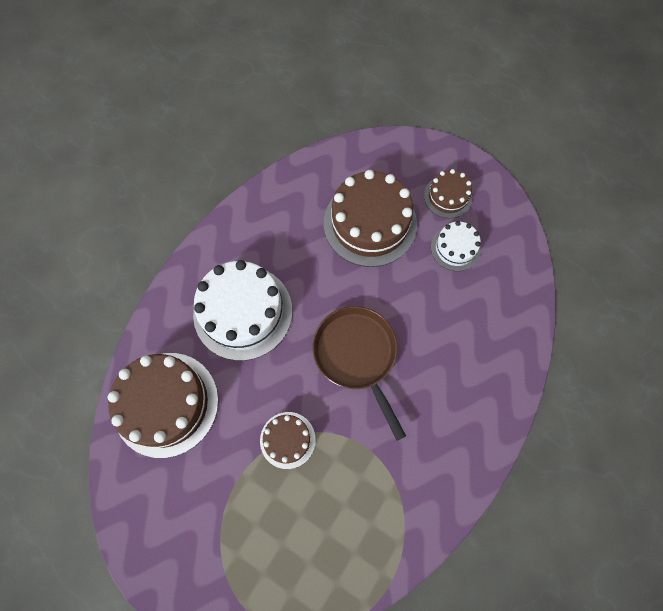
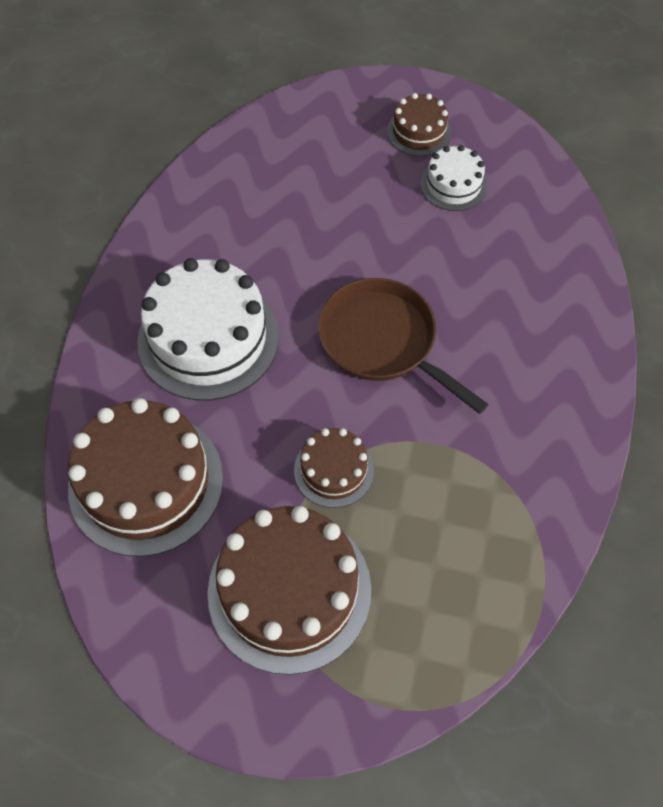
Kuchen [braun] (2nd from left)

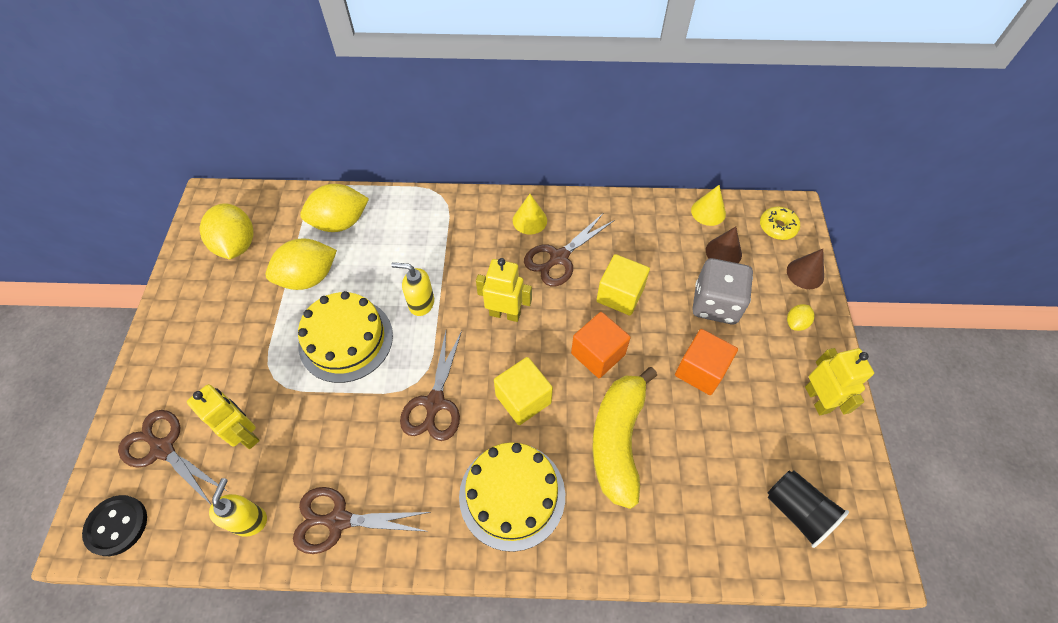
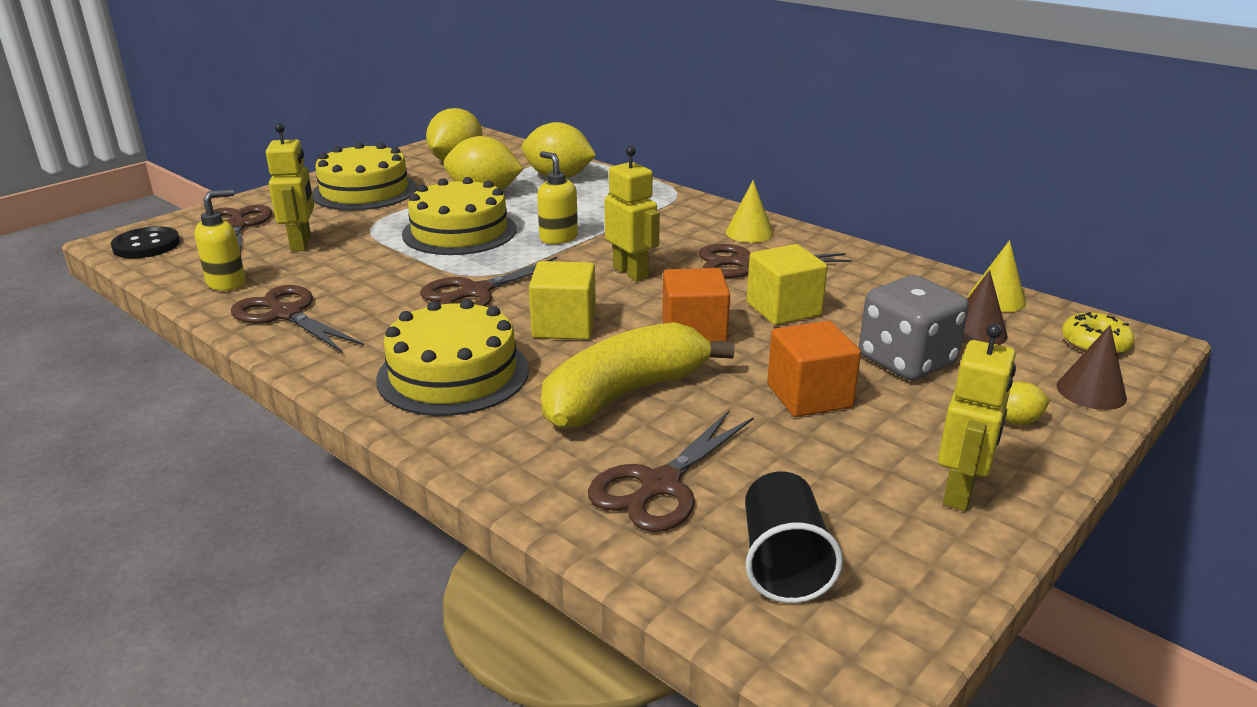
Kuchen [gelb] (1st from left); Schere [braun] (4th from left)

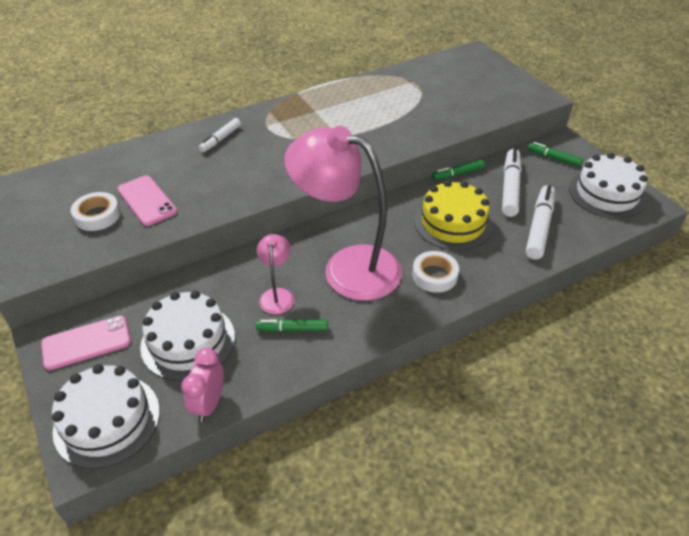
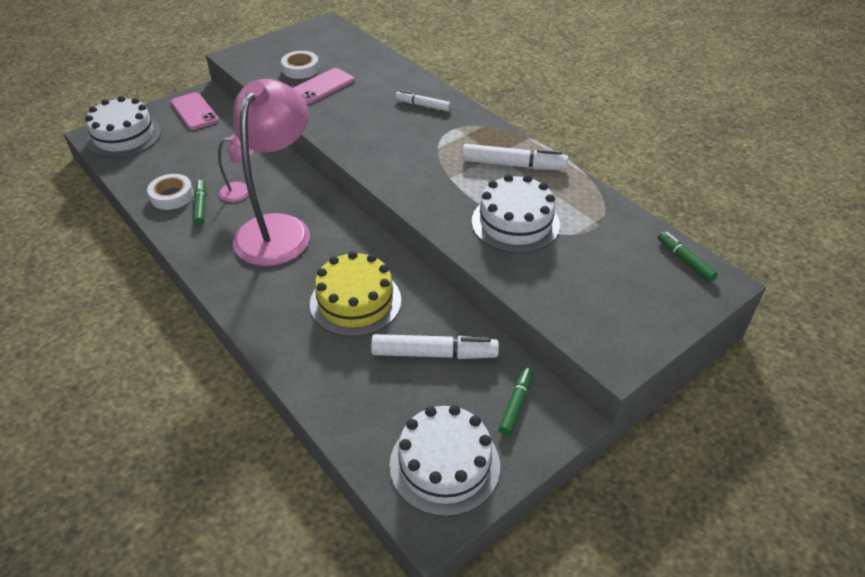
Filzstift [grün] (3rd from left); Filzstift [weiß] (3rd from left); Klebeband [weiß] (1st from left); Kuchen [weiß] (3rd from left); Wecker [rosa]

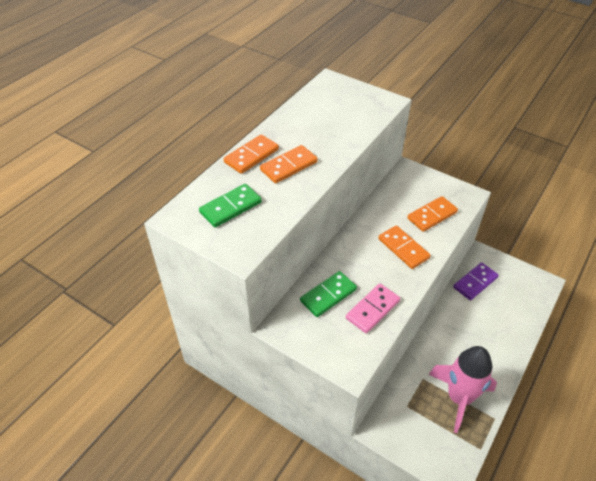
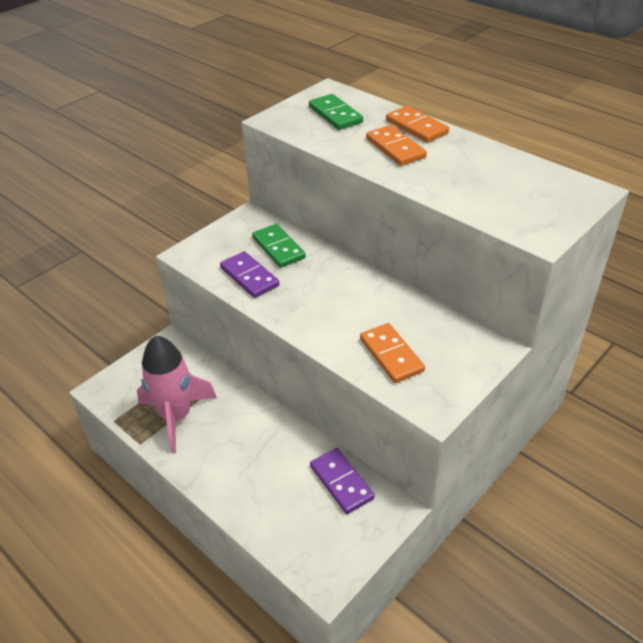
Dominostein [orange] (3rd from left in the first image); Dominostein [lila] (1st from left)

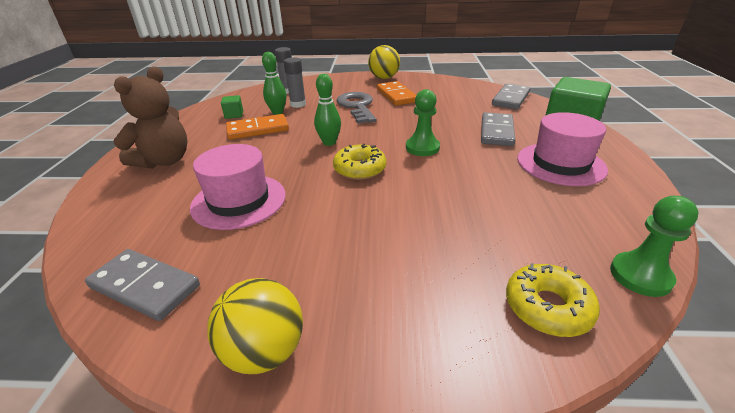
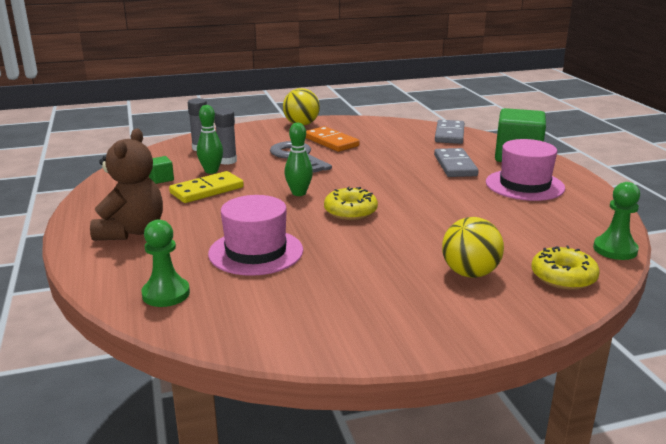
Bauer [grün] (1st from left); Dominostein [gelb]; Dominostein [grau] (1st from left in the first image); Ball [gelb] (2nd from left)

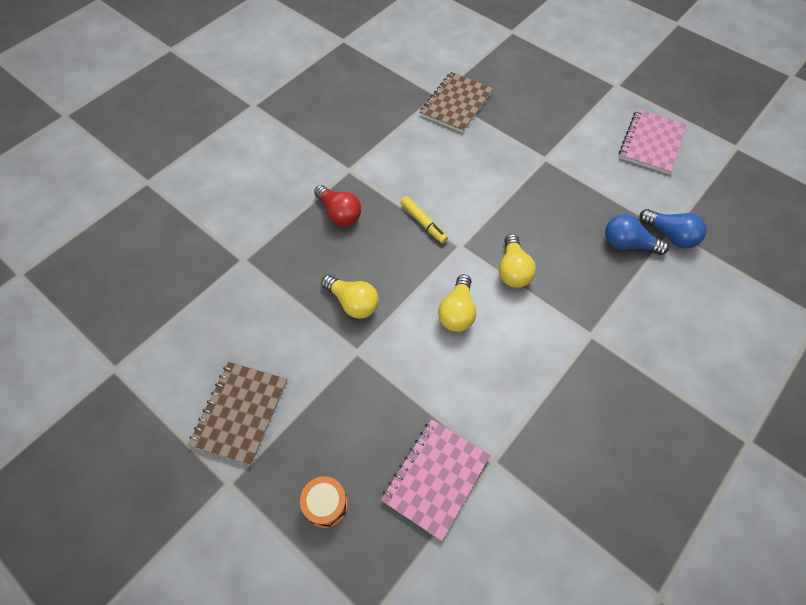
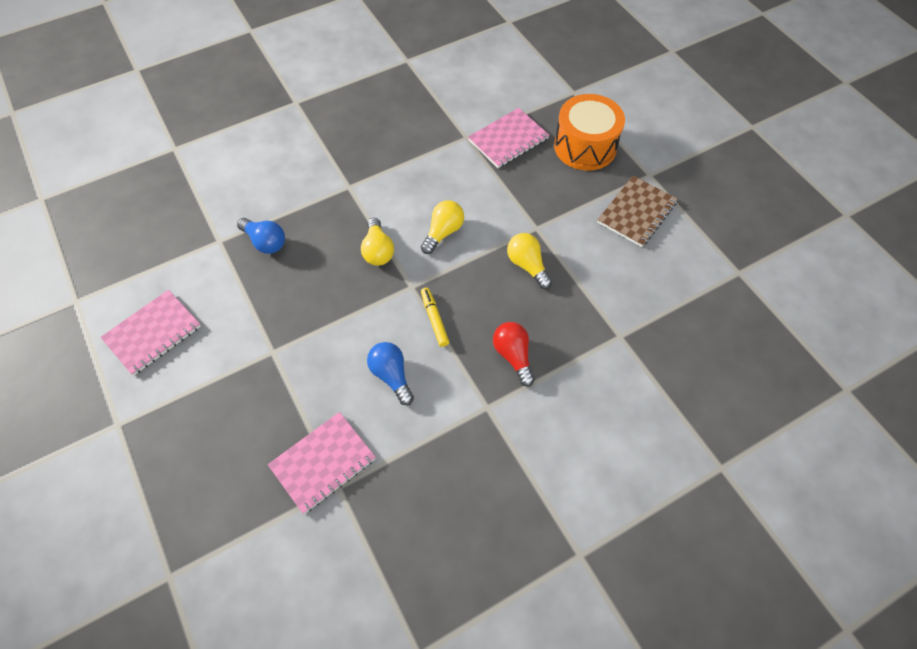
Notizbuch [rosa] (2nd from left); Glühbirne [blau] (2nd from left); Glühbirne [gelb] (1st from left); Trommel [orange]

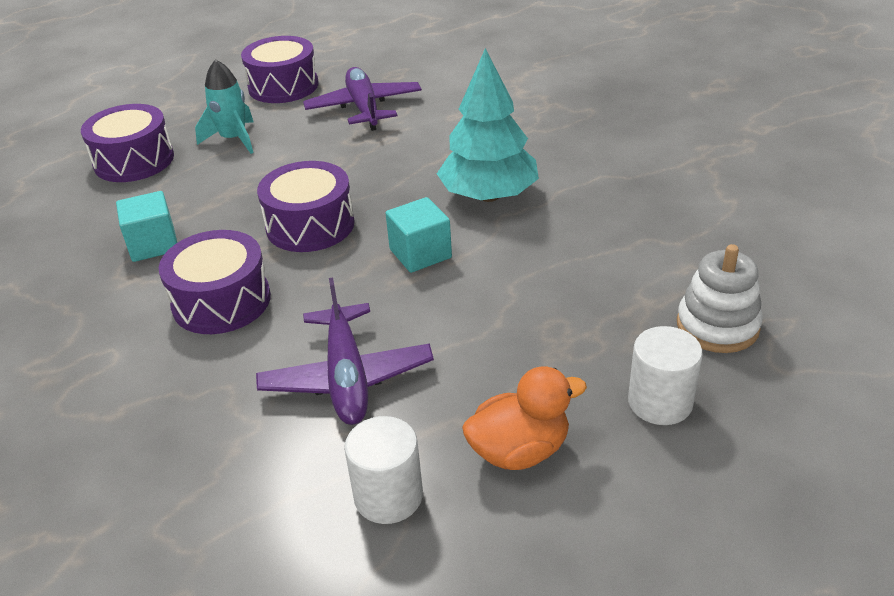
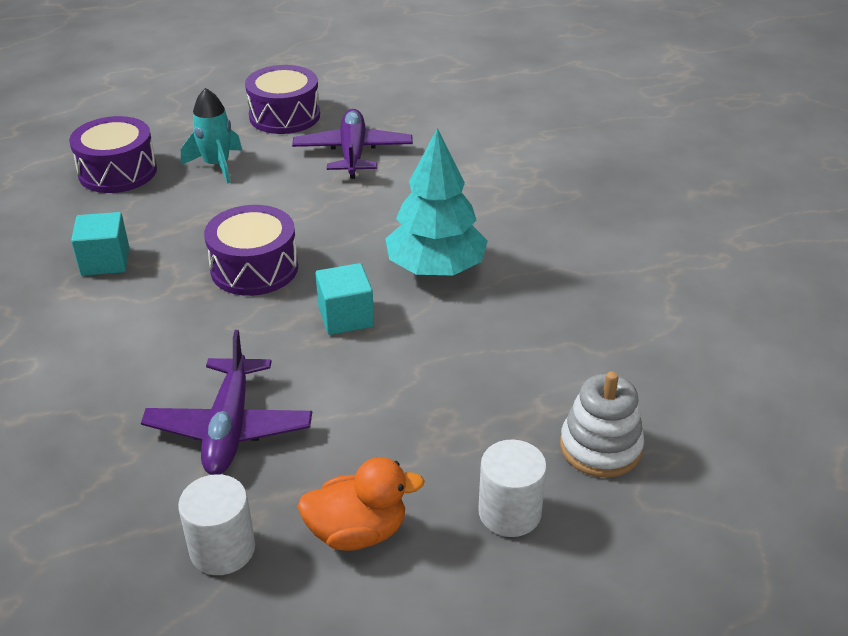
Trommel [lila] (2nd from left in the first image)

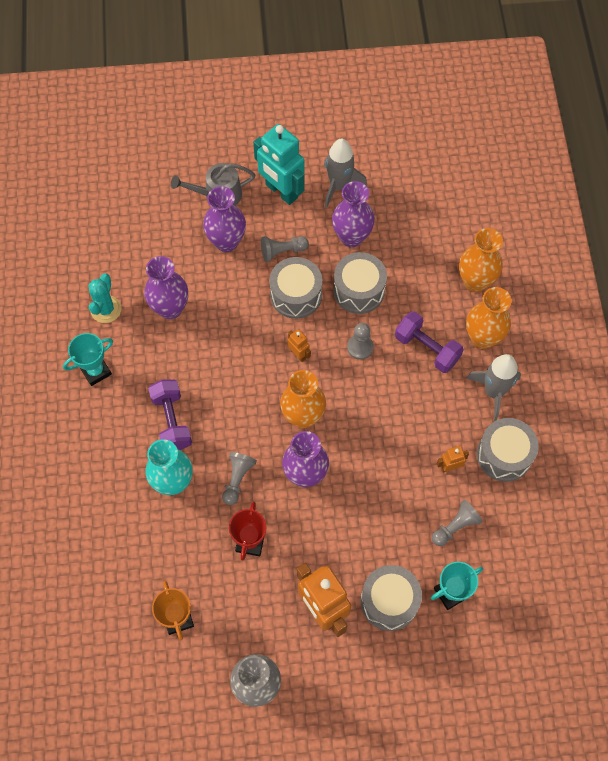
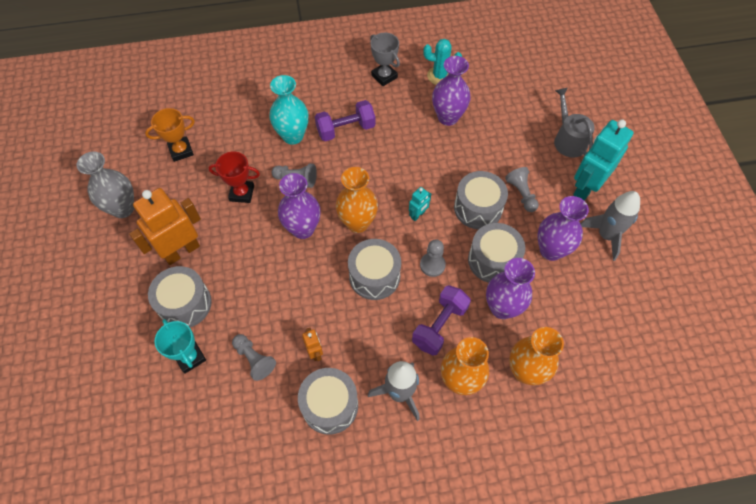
Vase [lila] (3rd from left); Roboter [türkis] (1st from left); Pokal [grau]; Trommel [grau] (3rd from left)

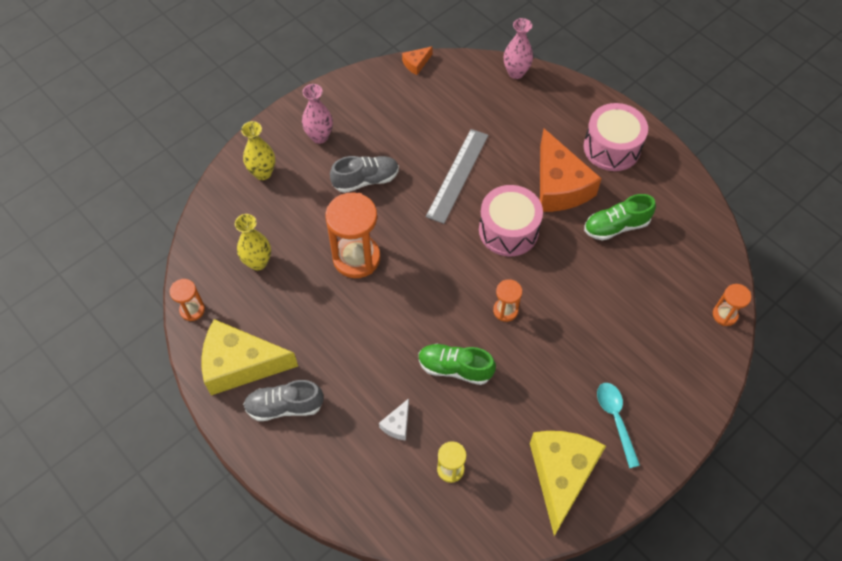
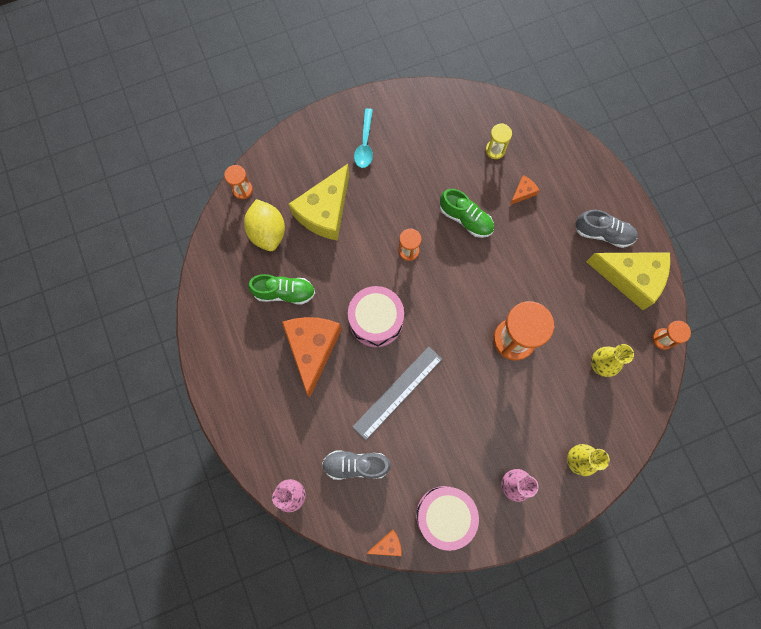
Trommel [rosa] (2nd from left); Schuh [grau] (1st from left); Käse [orange] (3rd from left); Käse [gelb] (1st from left); Zitrone [gelb]

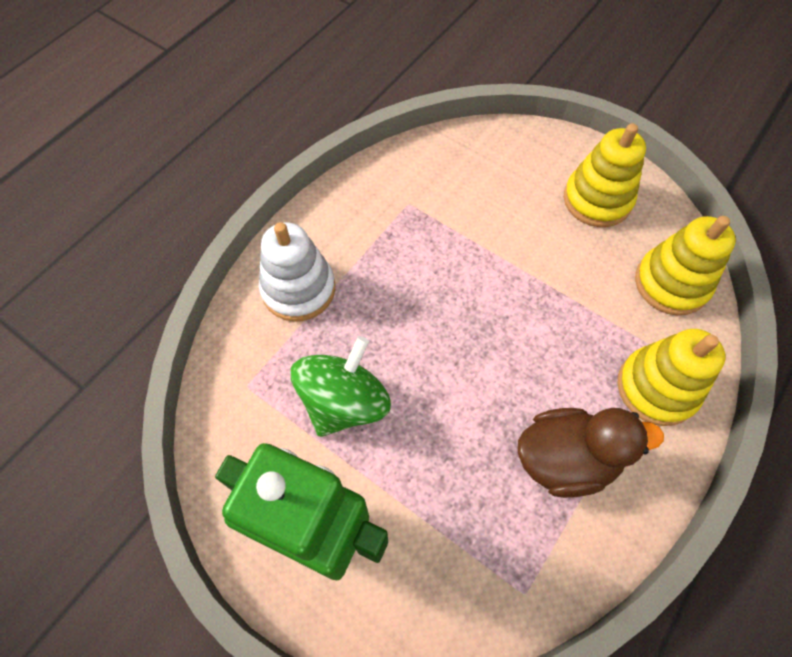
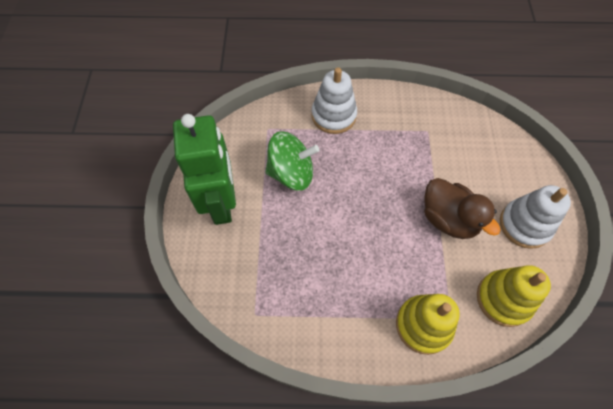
Stapelspielzeug [weiß] (2nd from left); Ente [braun]

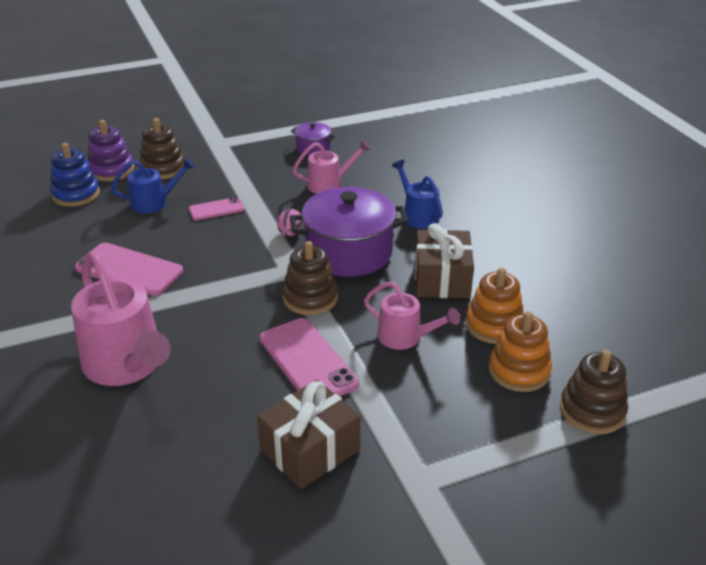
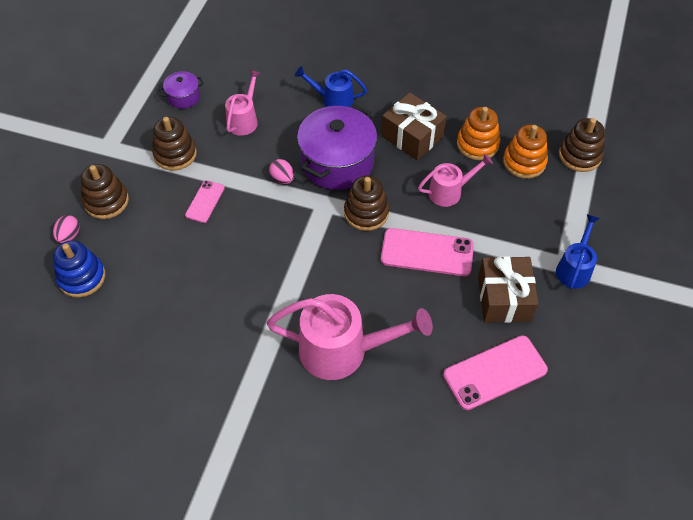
Ei [rosa] (1st from left); Gießkanne [blau] (2nd from left); Handy [rosa] (3rd from left); Stapelspielzeug [braun] (2nd from left)

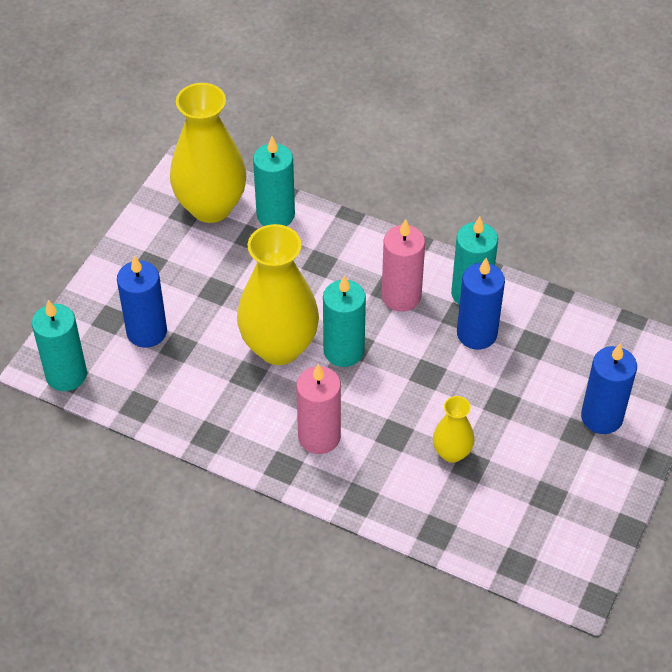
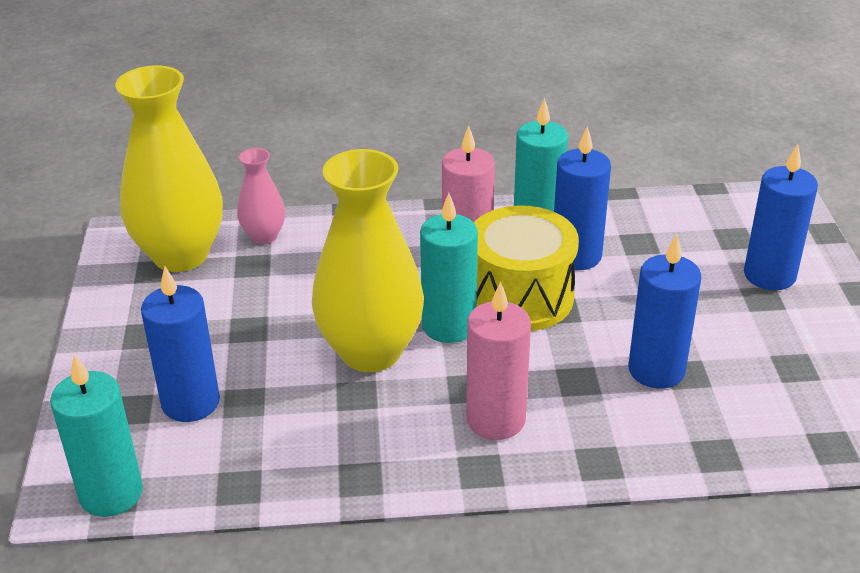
Vase [rosa]; Kerze [blau] (3rd from left); Trommel [gelb]

